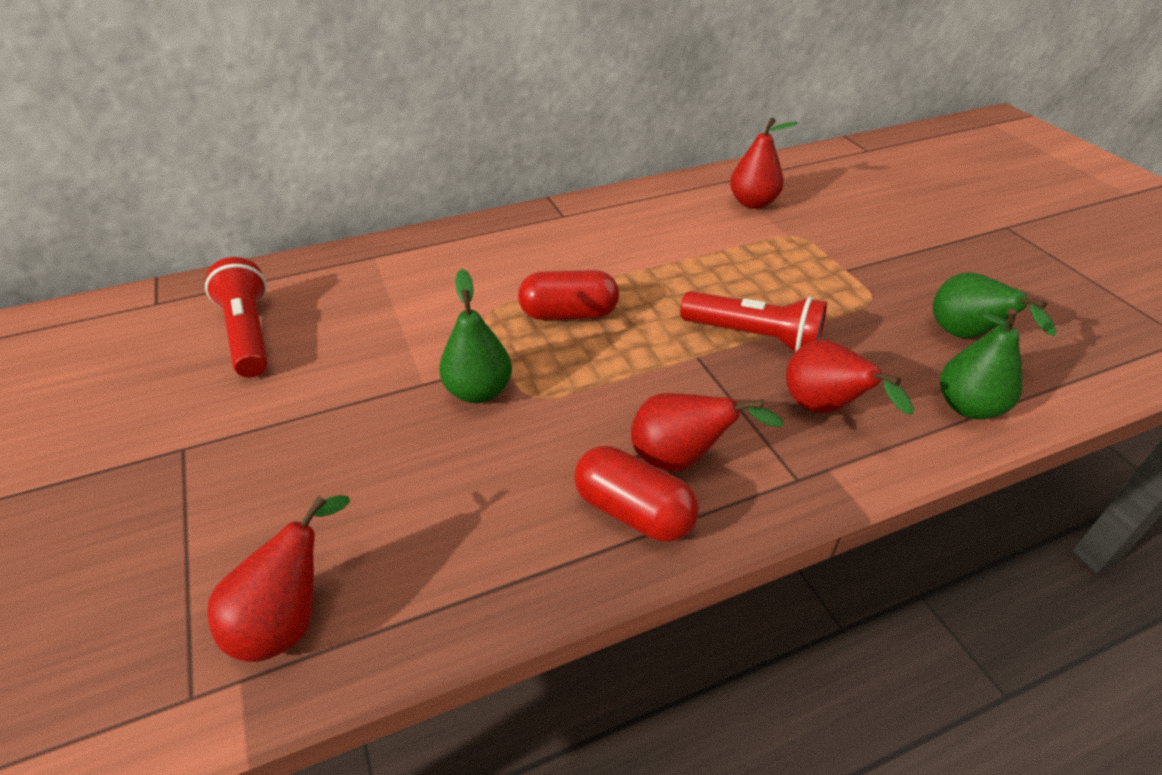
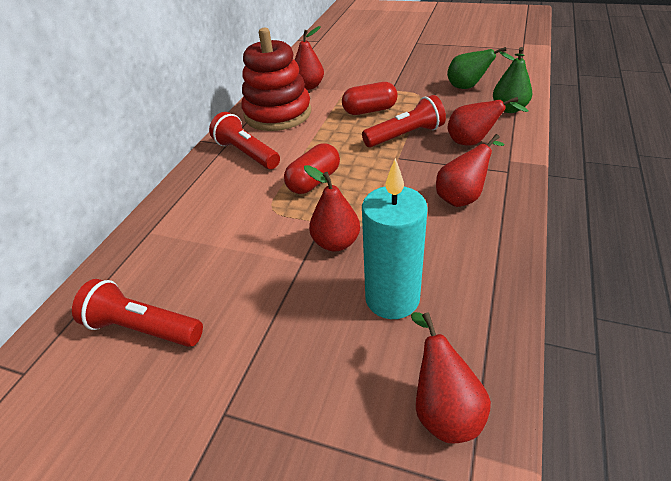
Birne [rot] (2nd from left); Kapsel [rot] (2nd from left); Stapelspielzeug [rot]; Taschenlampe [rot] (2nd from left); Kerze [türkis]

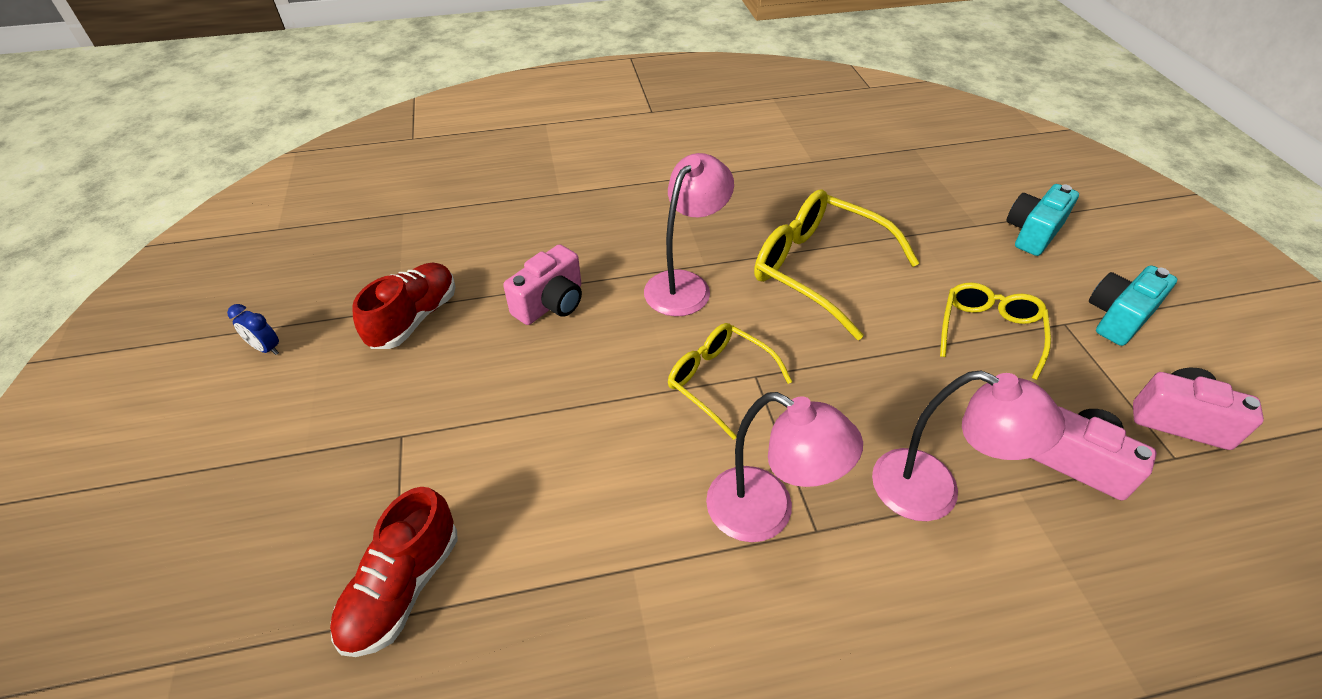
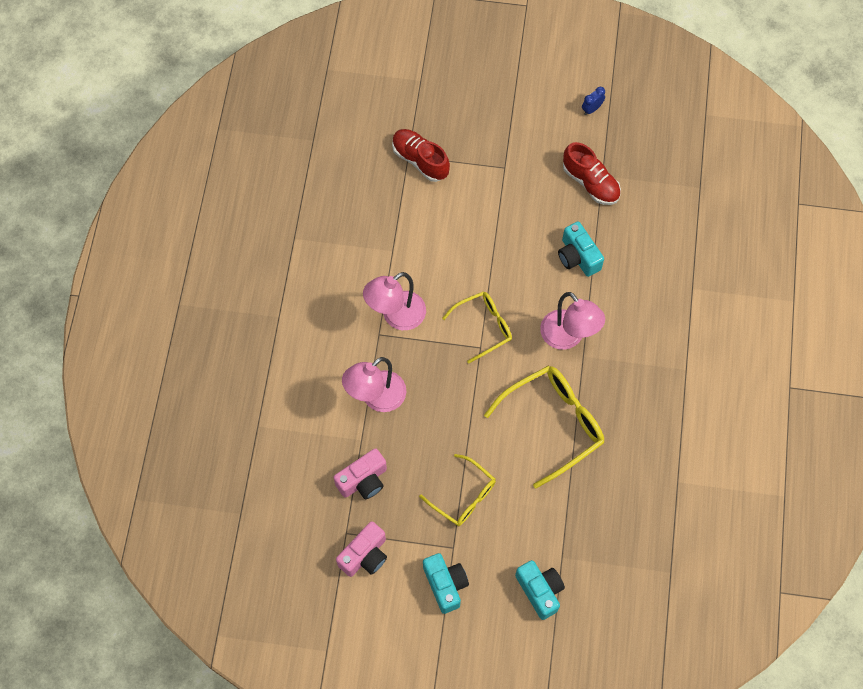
Kamera [türkis] (3rd from left)

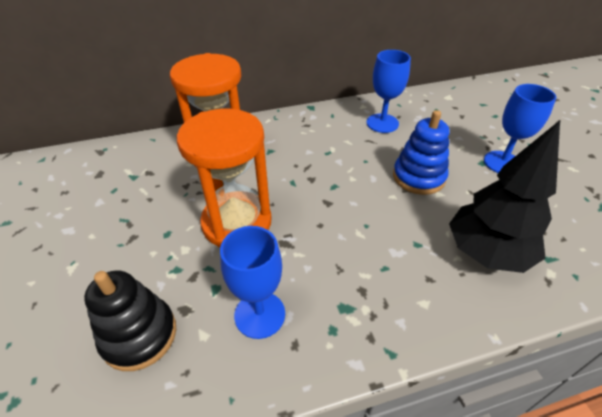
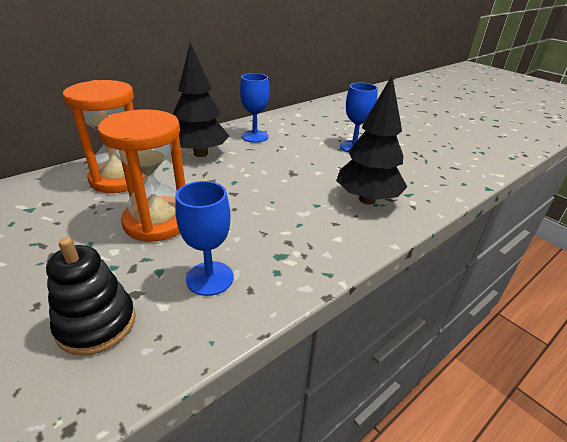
Stapelspielzeug [blau]; Baum [schwarz] (1st from left)

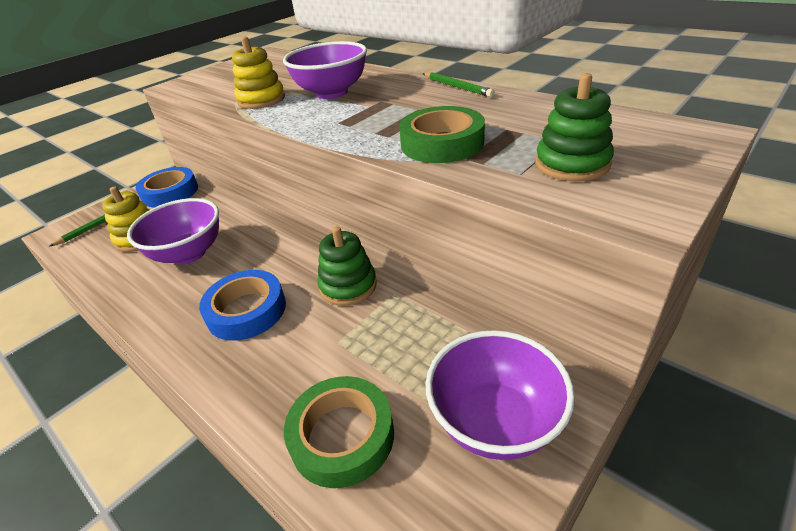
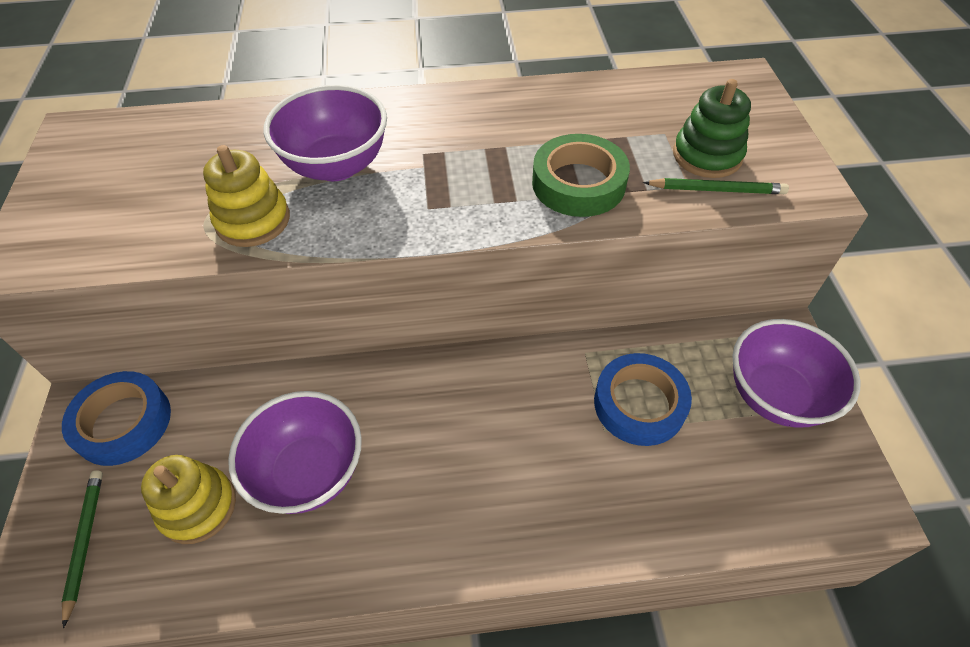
Bleistift [grün] (2nd from left); Stapelspielzeug [grün] (1st from left in the first image); Klebeband [blau] (2nd from left); Klebeband [grün] (1st from left in the first image)

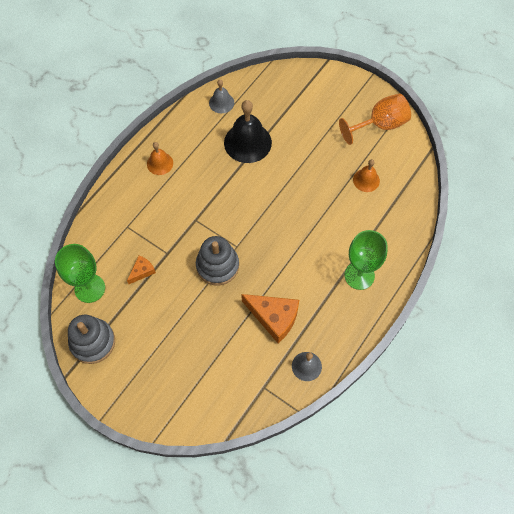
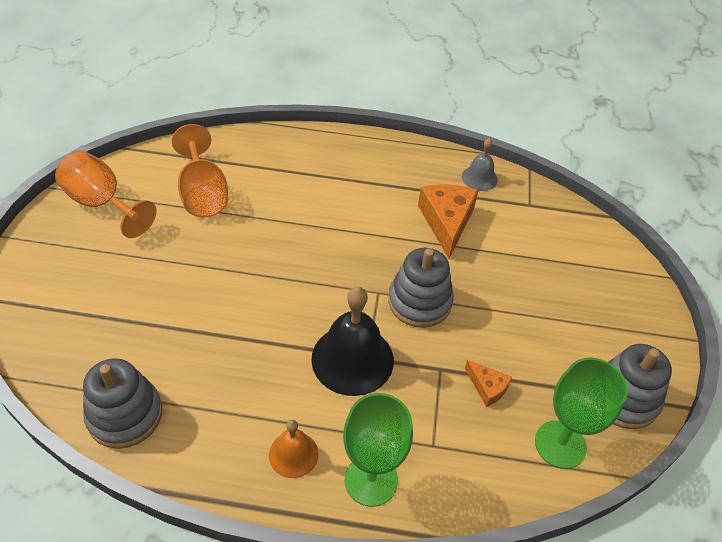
Stapelspielzeug [grau] (1st from left); Glocke [schwarz]; Kelch [orange] (2nd from left); Kelch [grün] (1st from left); Käse [orange] (2nd from left)

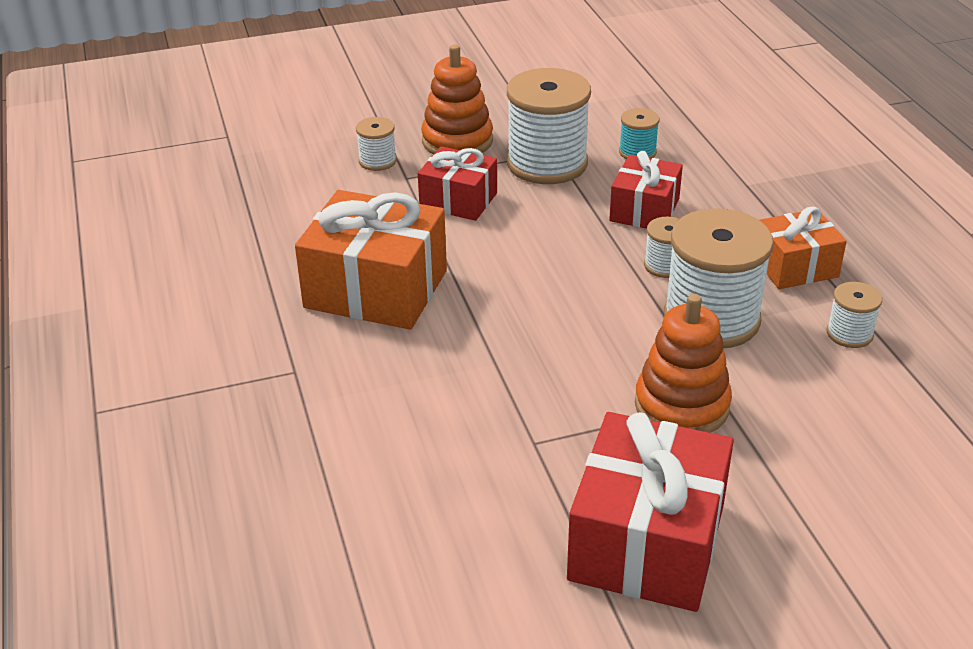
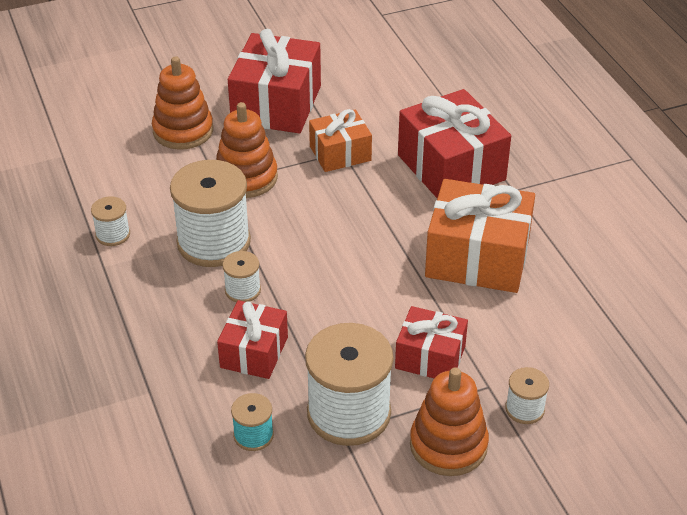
Geschenk [orange] (1st from left); Stapelspielzeug [orange] (1st from left); Geschenk [rot] (4th from left)

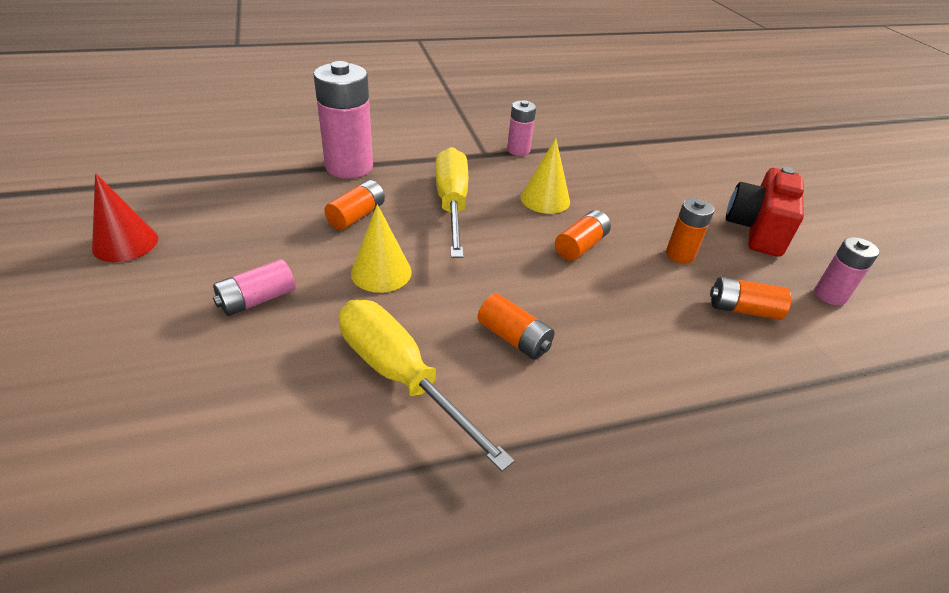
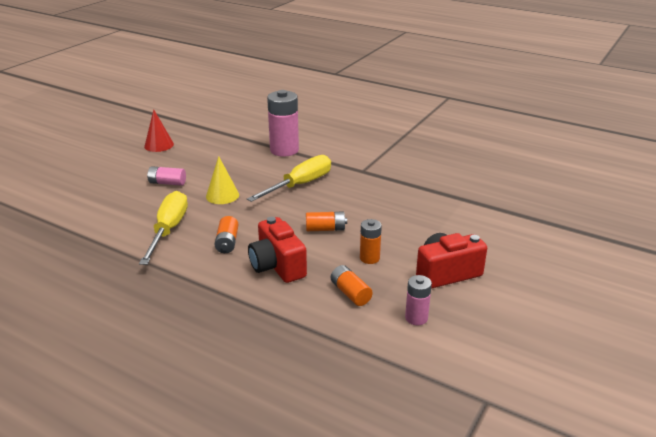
Batterie [rosa] (3rd from left in the first image); Kegel [gelb] (2nd from left in the first image); Batterie [orange] (1st from left in the first image); Kamera [rot] (1st from left)

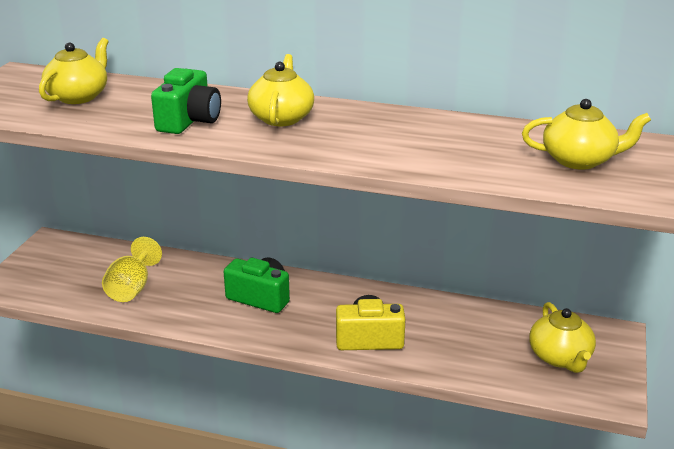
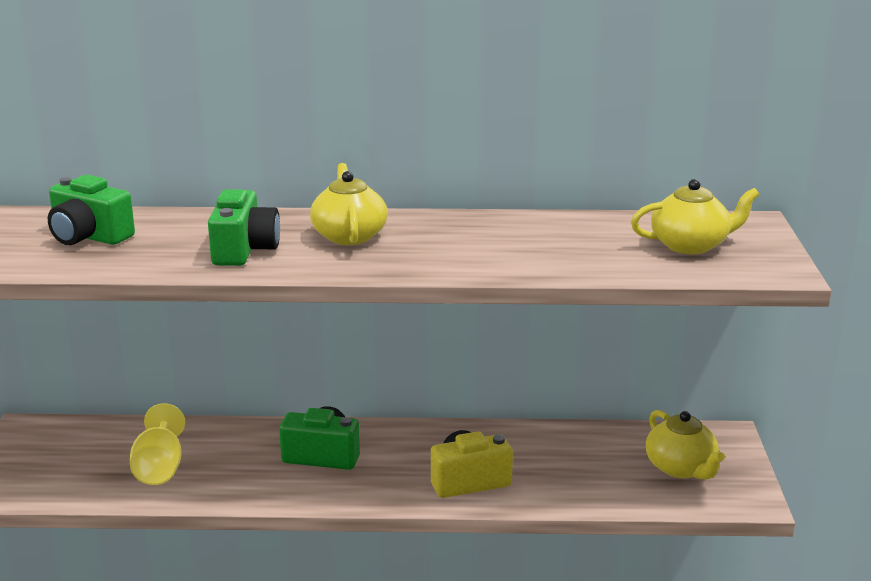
Kamera [grün] (1st from left)

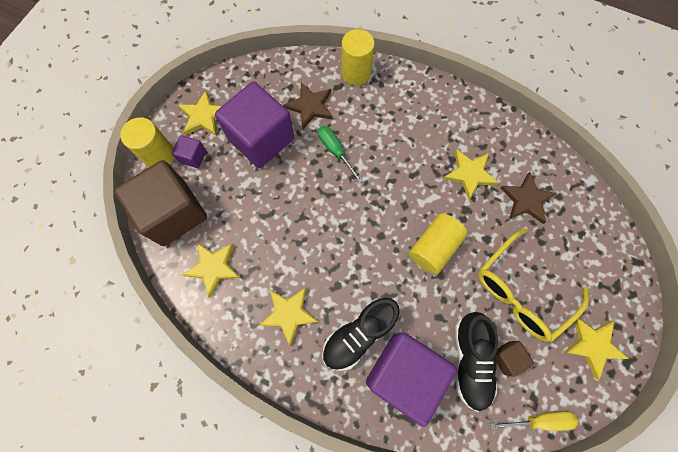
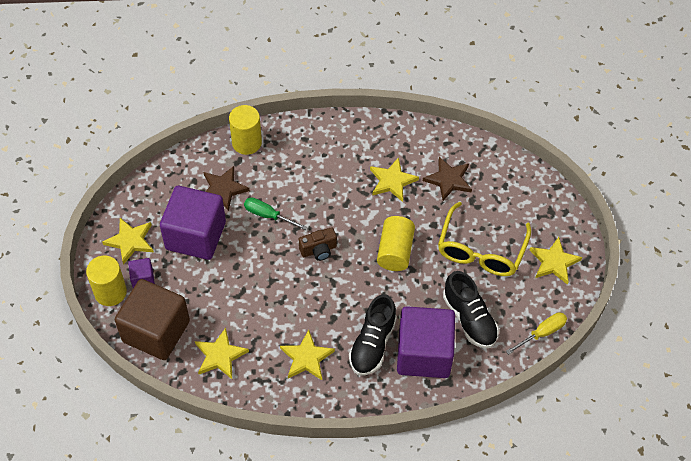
Kubus [braun] (2nd from left in the first image); Kamera [braun]

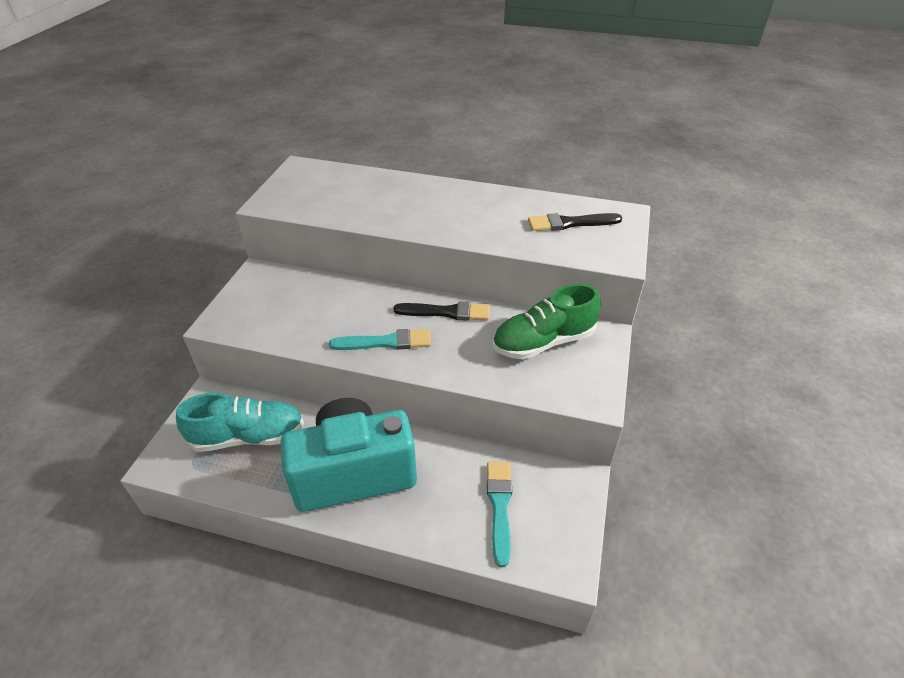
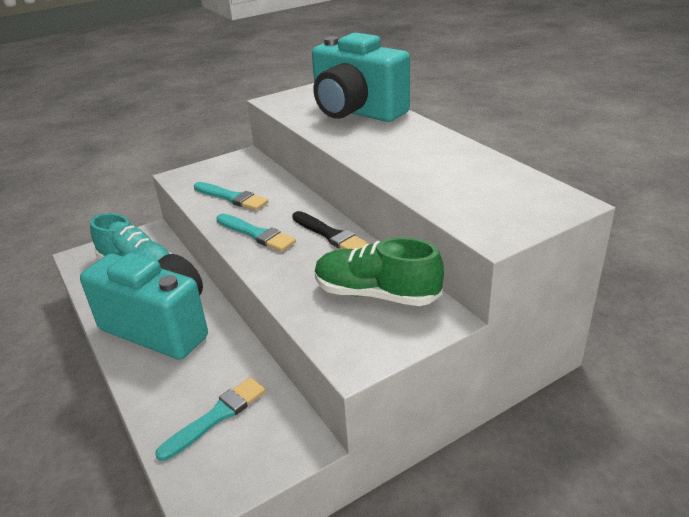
Pinsel [schwarz] (2nd from left in the first image); Kamera [türkis] (2nd from left); Pinsel [türkis] (2nd from left)

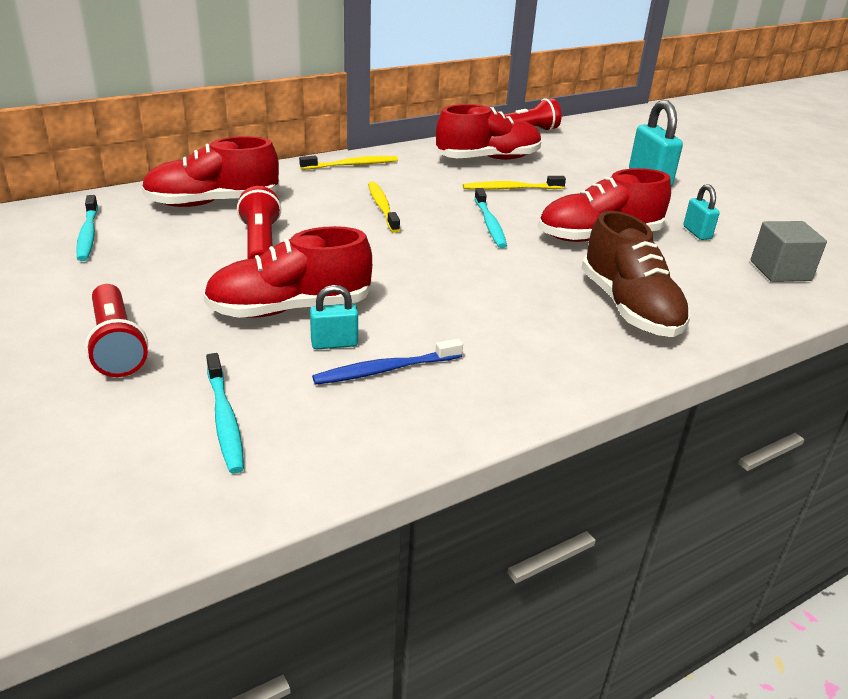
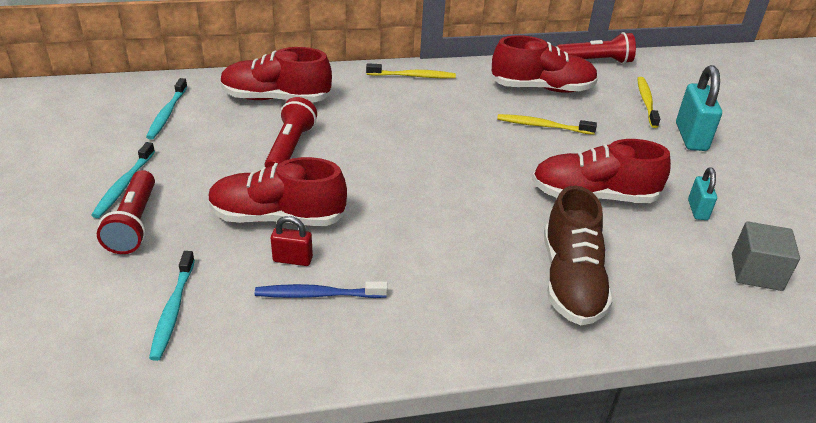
Zahnbürste [gelb] (3rd from left); Zahnbürste [türkis] (1st from left); Vorhängeschloss [rot]

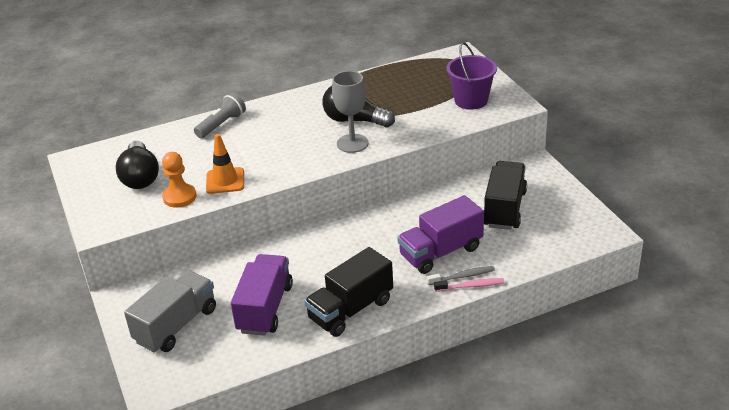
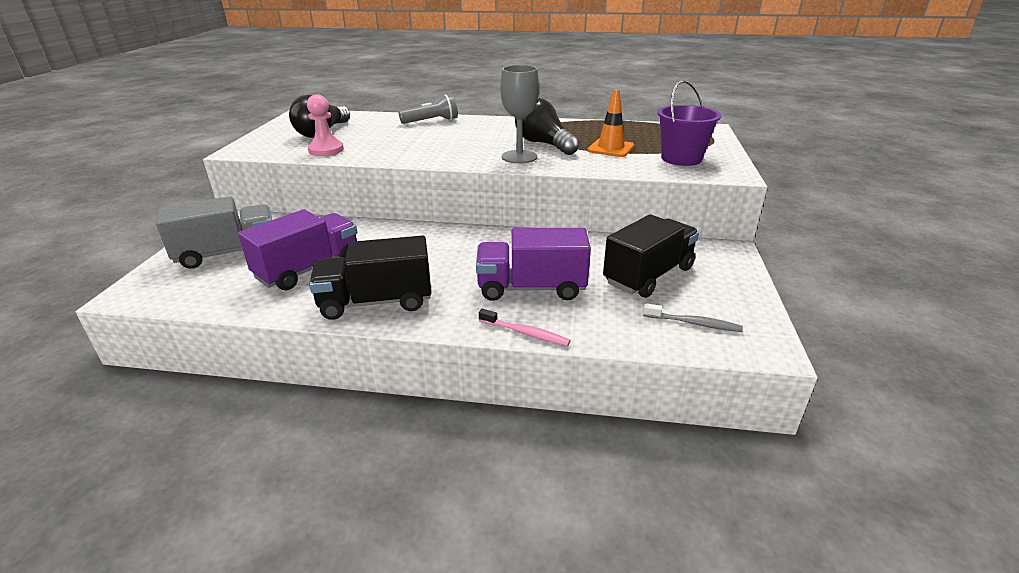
Leitkegel [orange]; Bauer [rosa]; Zahnbürste [grau]

